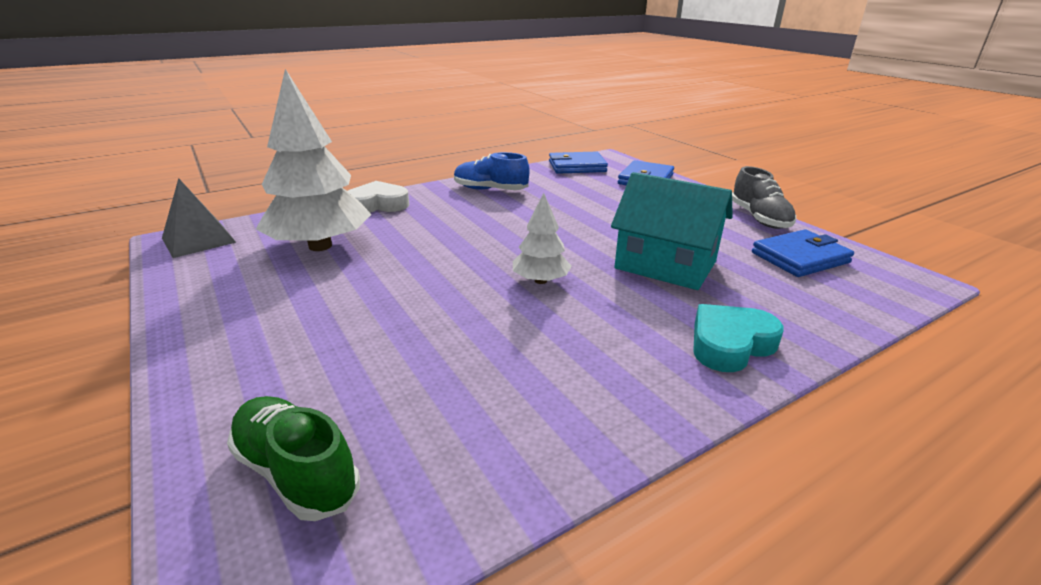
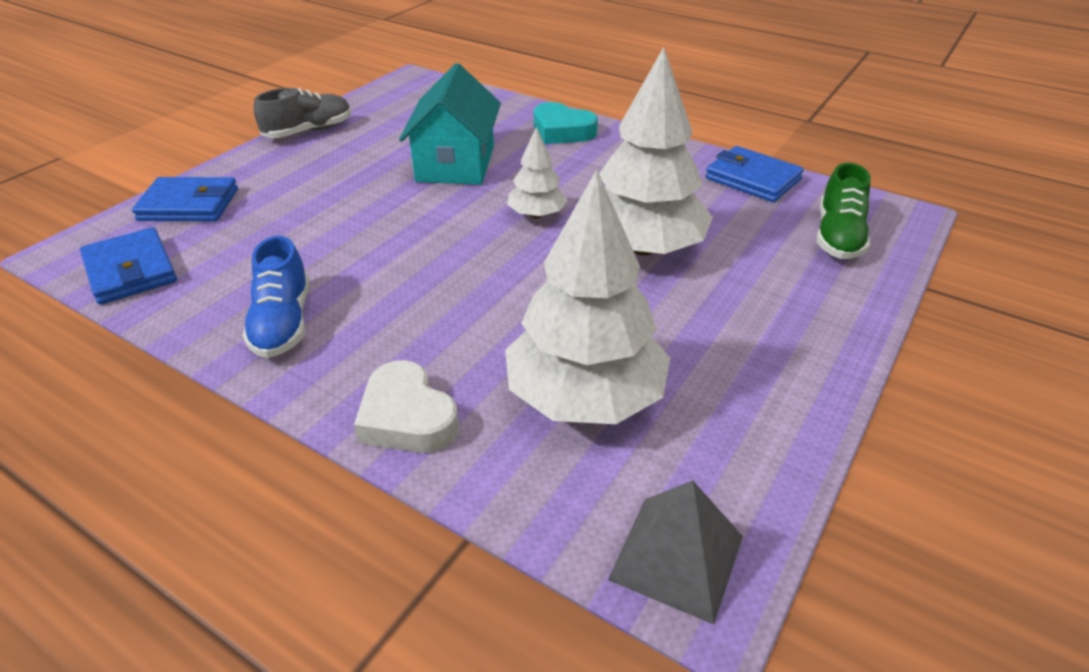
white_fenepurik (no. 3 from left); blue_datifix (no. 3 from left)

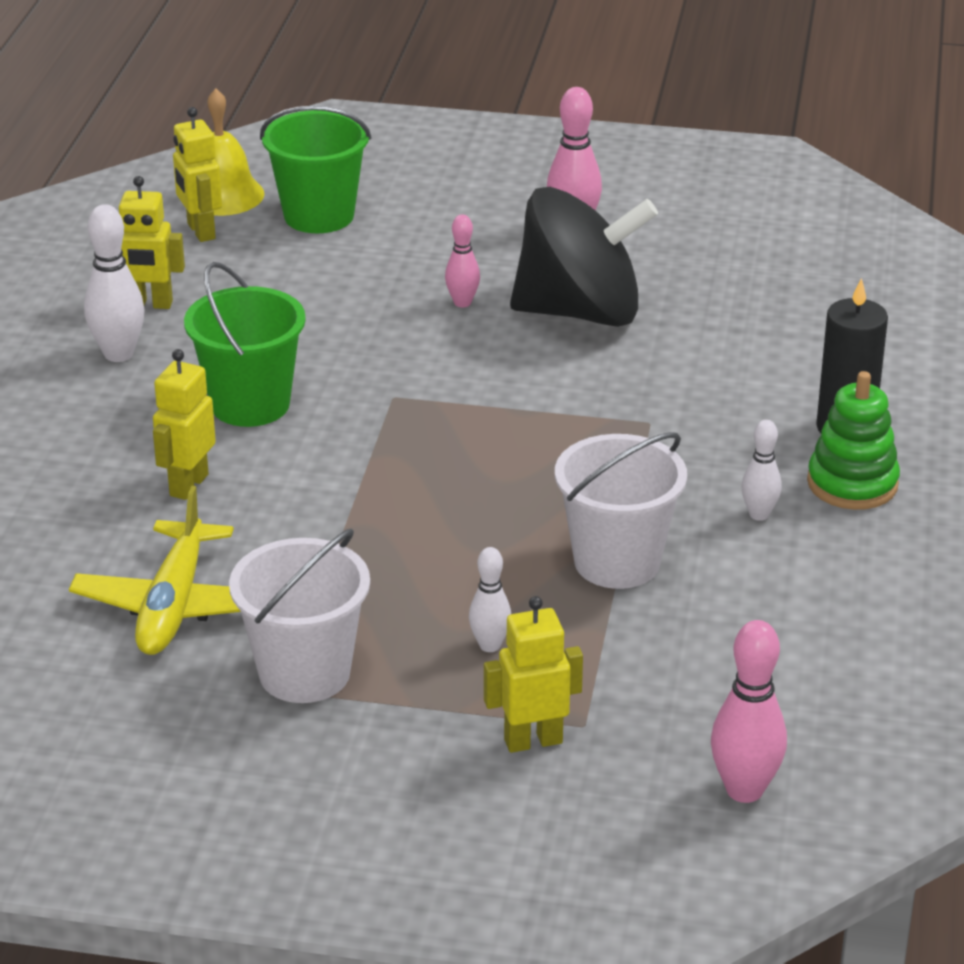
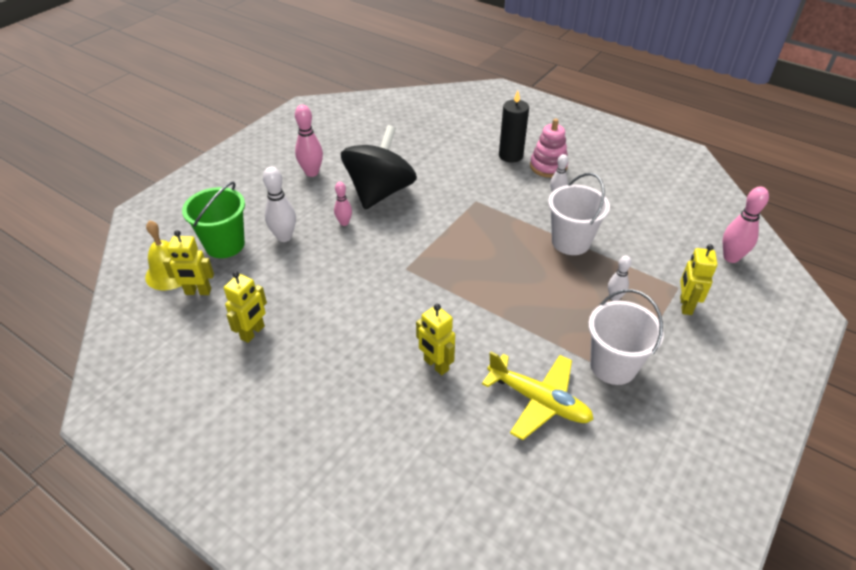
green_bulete (no. 1 from left in the first image); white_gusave (no. 1 from left); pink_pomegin

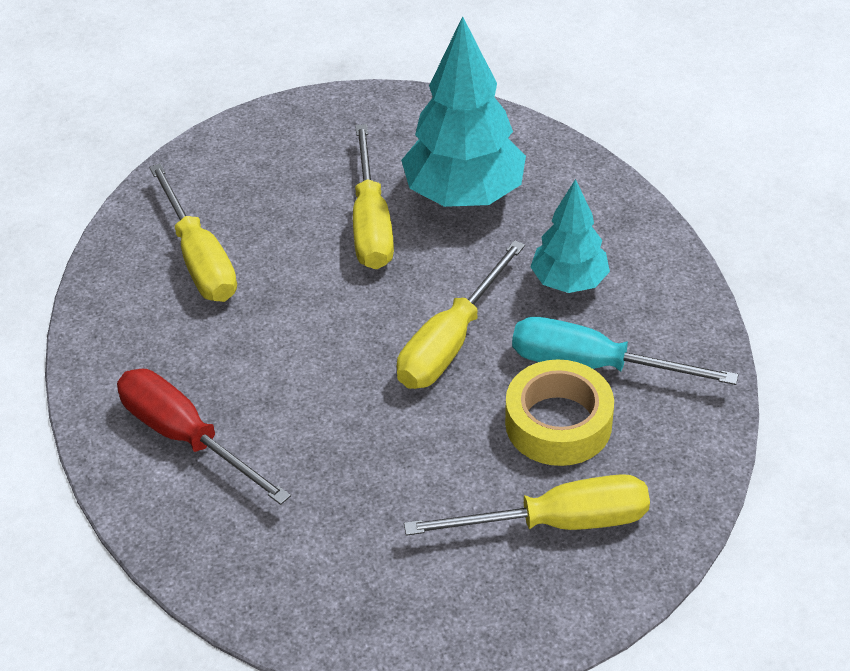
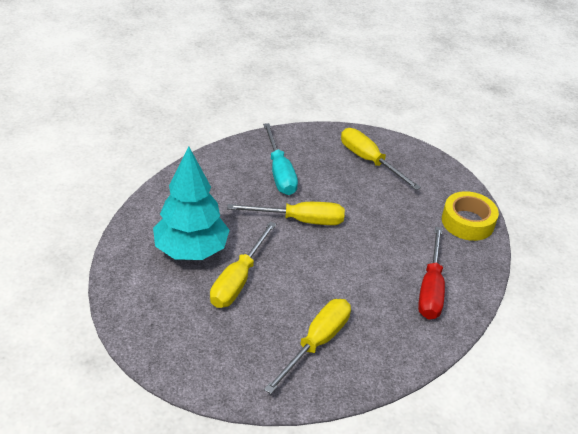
turquoise_fenepurik (no. 2 from left in the first image); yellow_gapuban; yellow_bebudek (no. 1 from left)

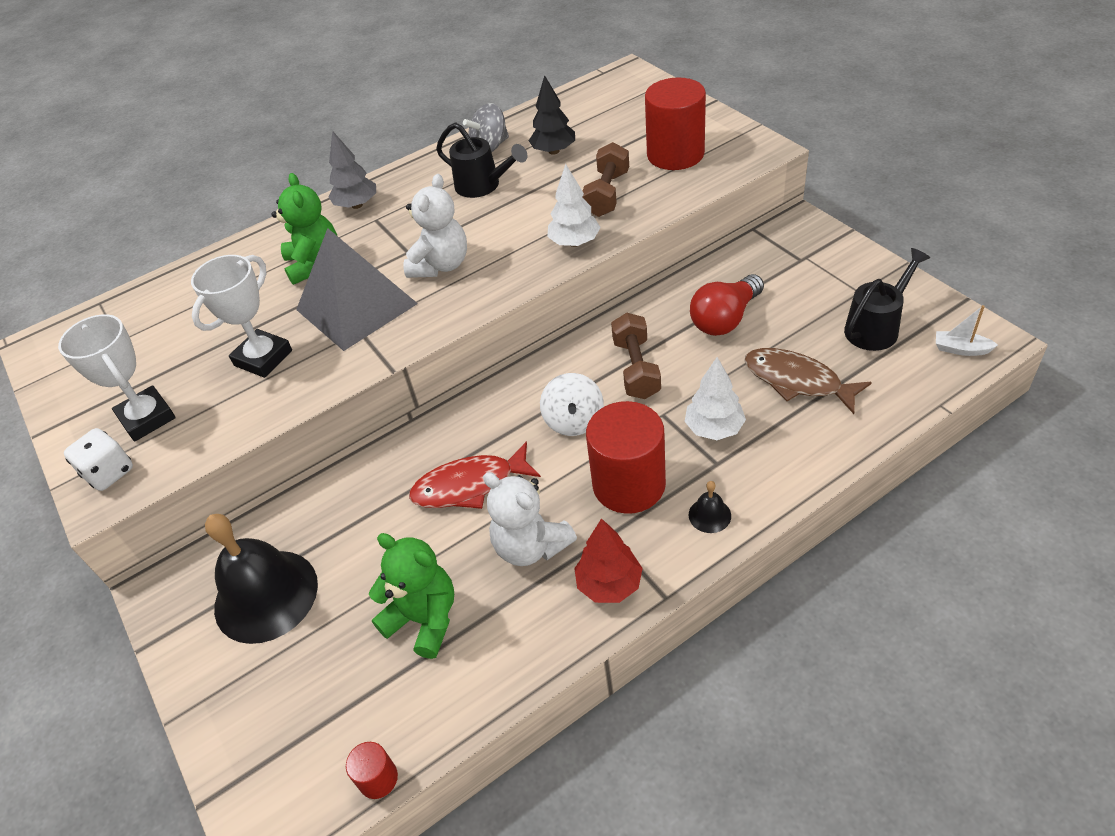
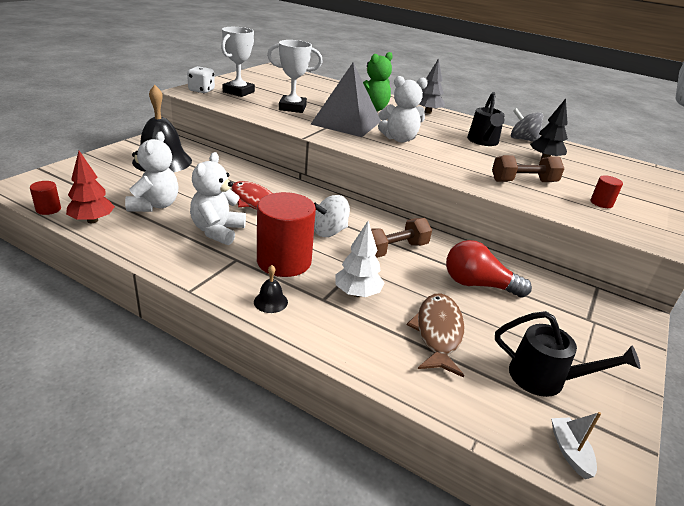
white_fenepurik (no. 1 from left in the first image); red_fenepurik; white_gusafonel (no. 1 from left); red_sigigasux (no. 3 from left)

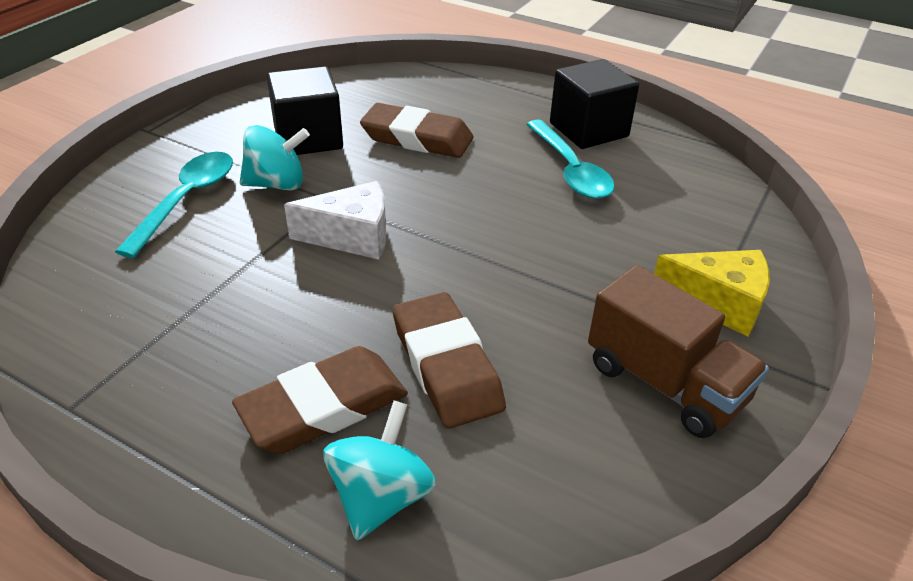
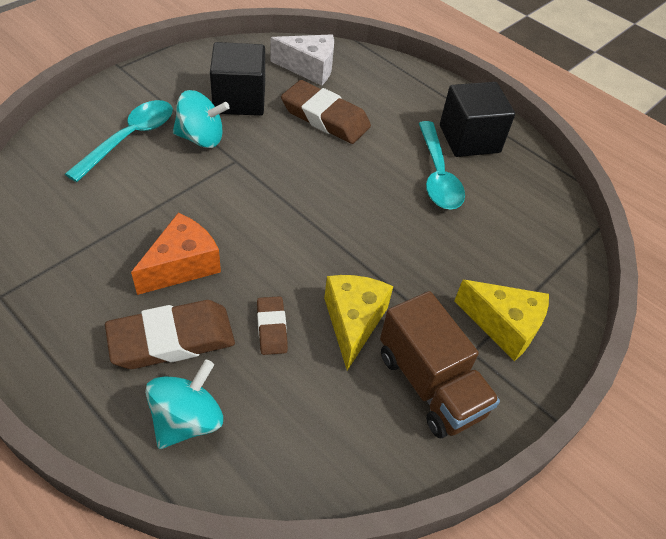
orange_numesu; yellow_numesu (no. 1 from left); white_numesu; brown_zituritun (no. 2 from left)

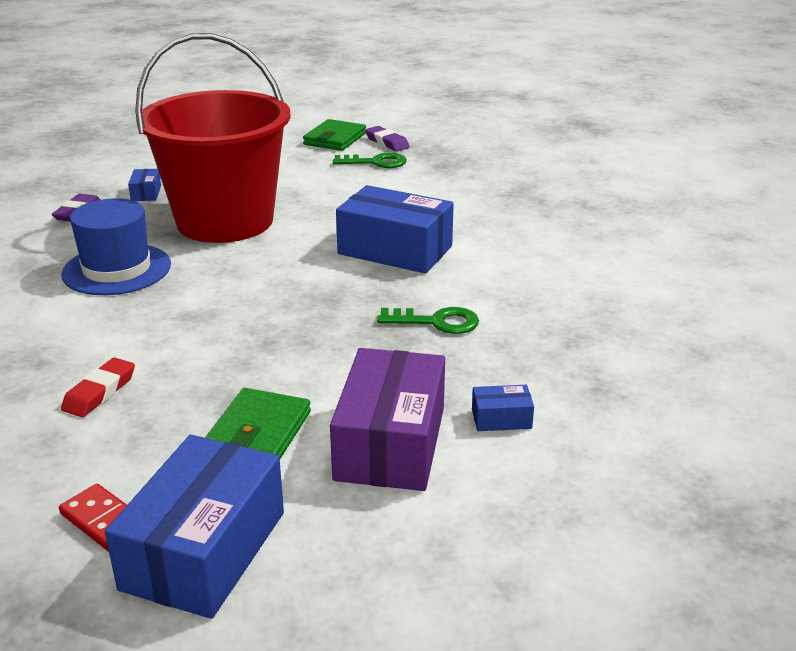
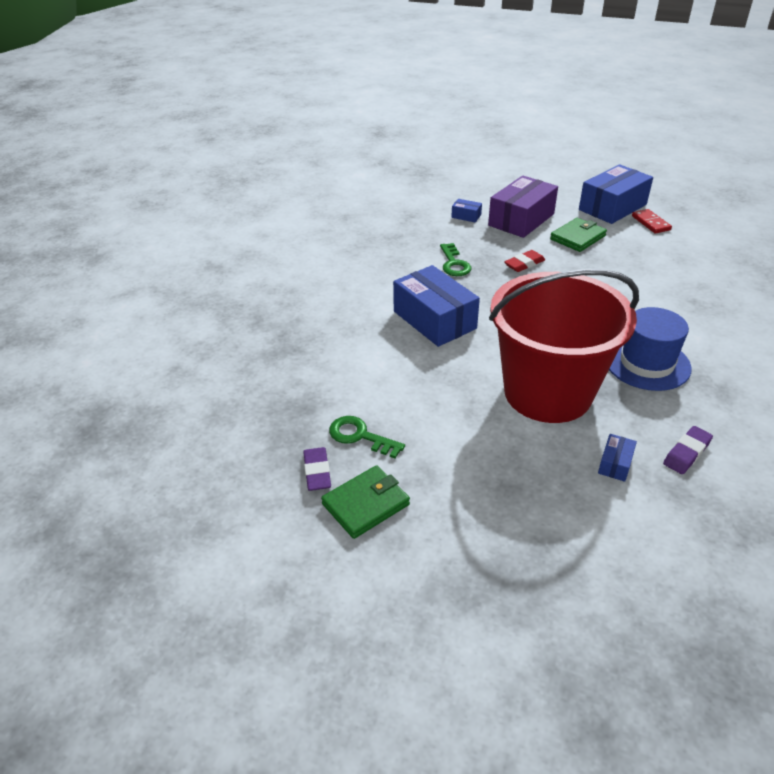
red_zituritun; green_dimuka (no. 2 from left)

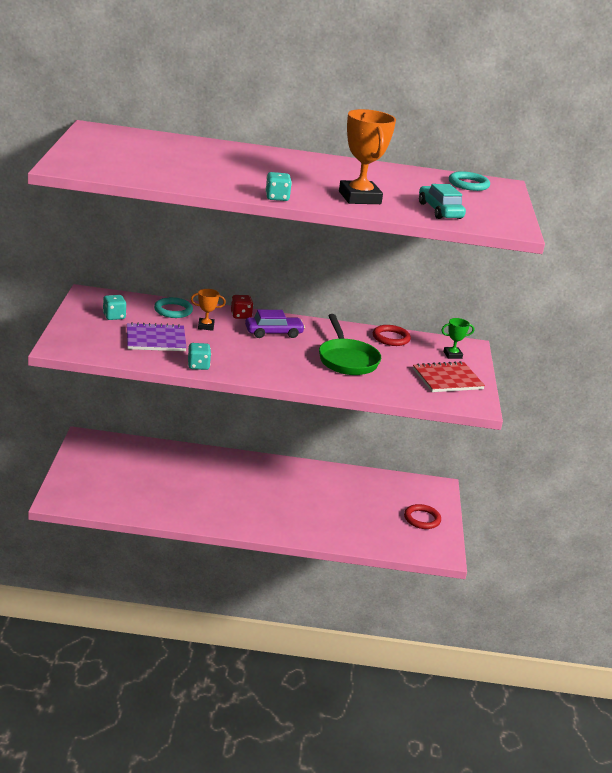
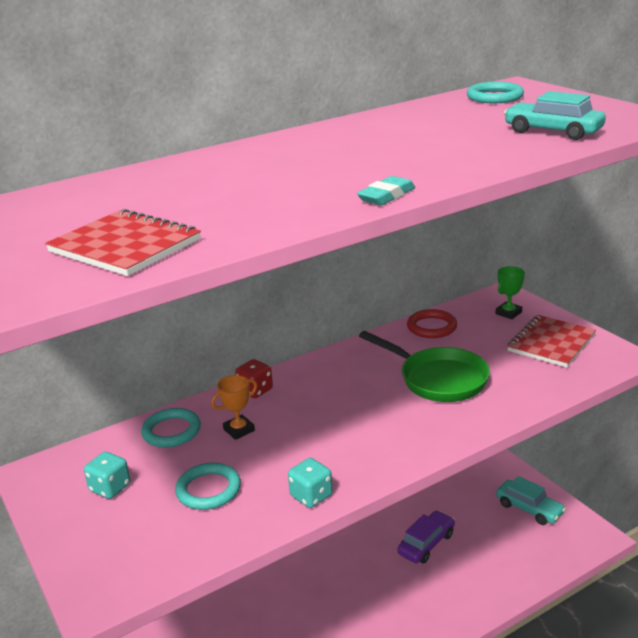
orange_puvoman (no. 2 from left in the first image); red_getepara (no. 1 from left); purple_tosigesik; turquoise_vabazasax (no. 2 from left); turquoise_zituritun; turquoise_tosigesik (no. 1 from left)

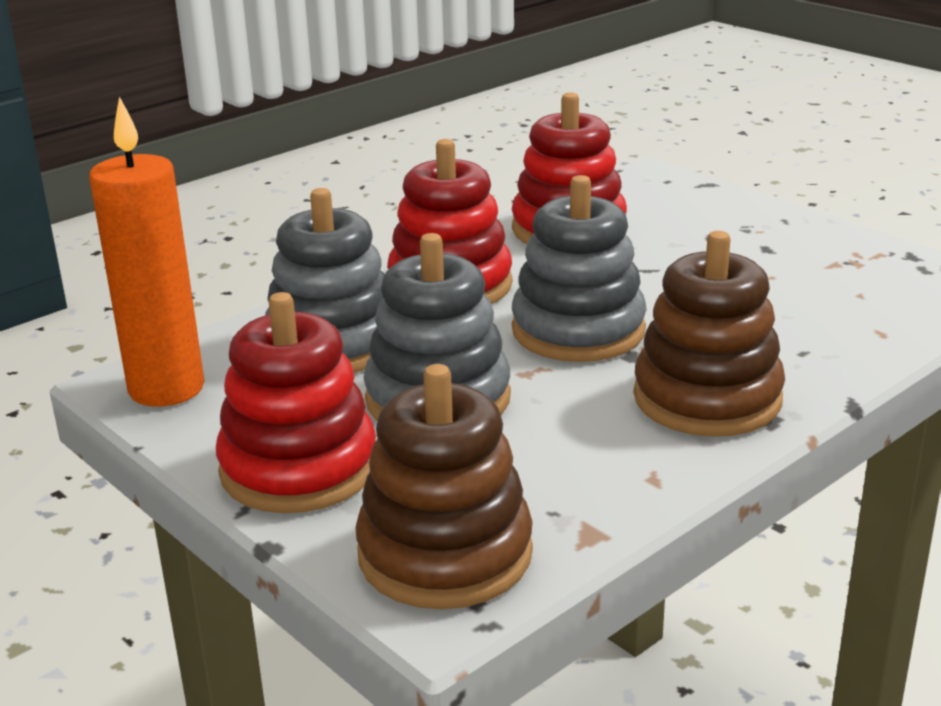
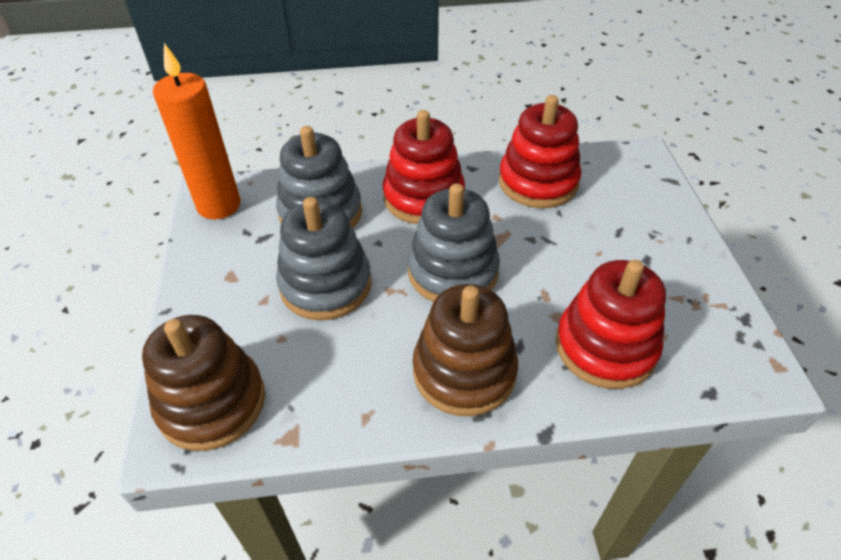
red_pomegin (no. 3 from left)

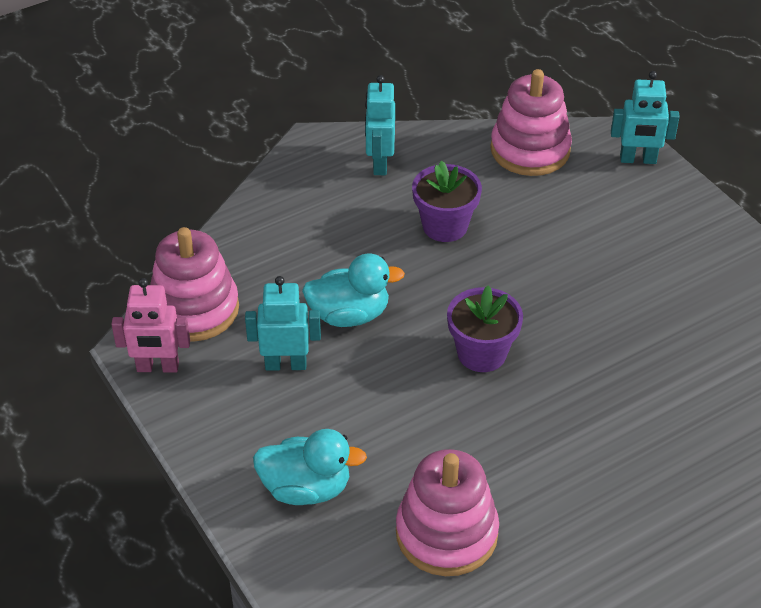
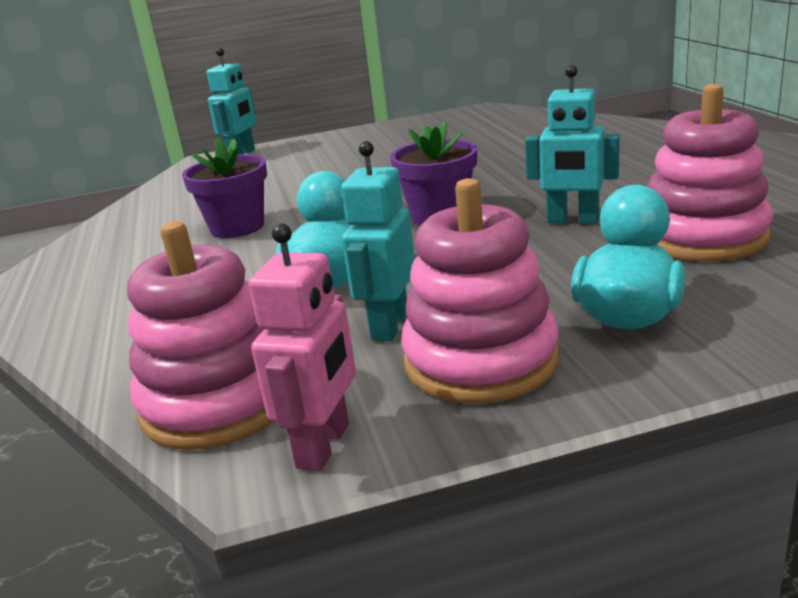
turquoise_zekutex (no. 3 from left); pink_pomegin (no. 2 from left)

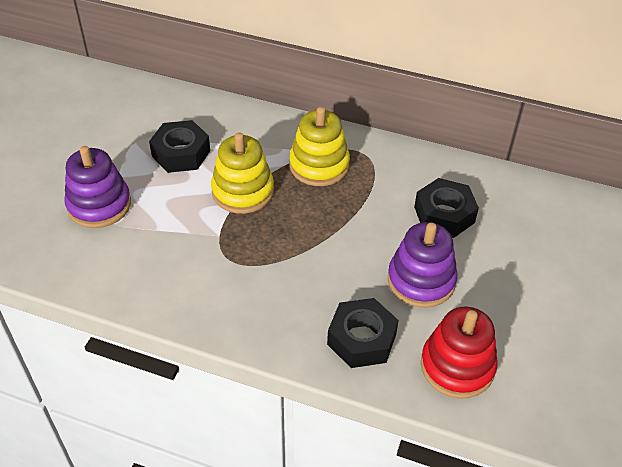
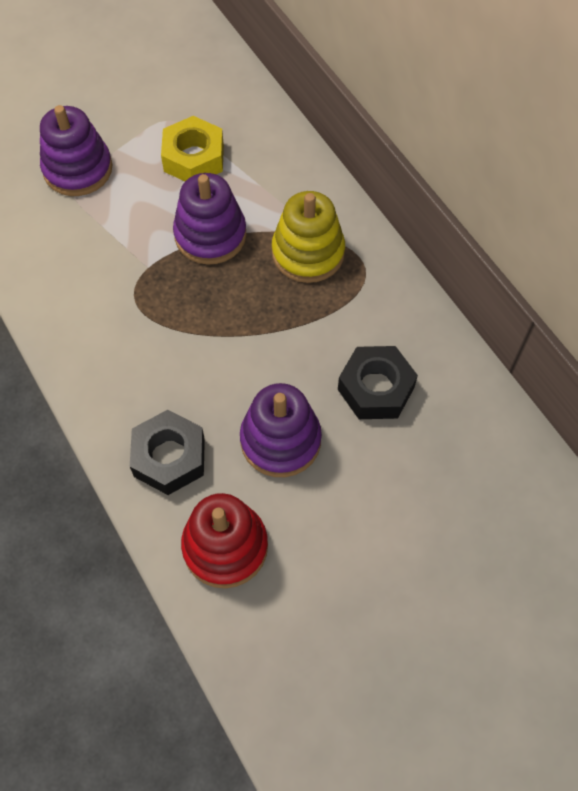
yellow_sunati; purple_pomegin (no. 2 from left)

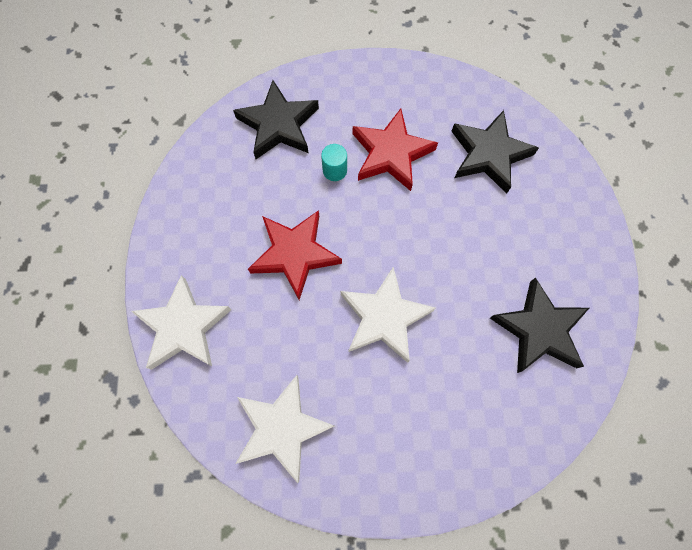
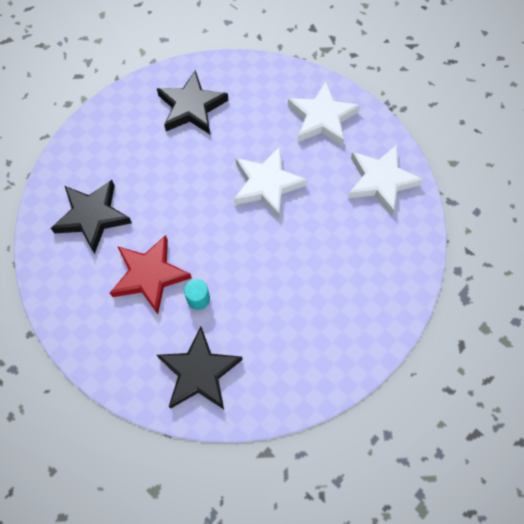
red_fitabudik (no. 1 from left in the first image); white_fitabudik (no. 2 from left)

